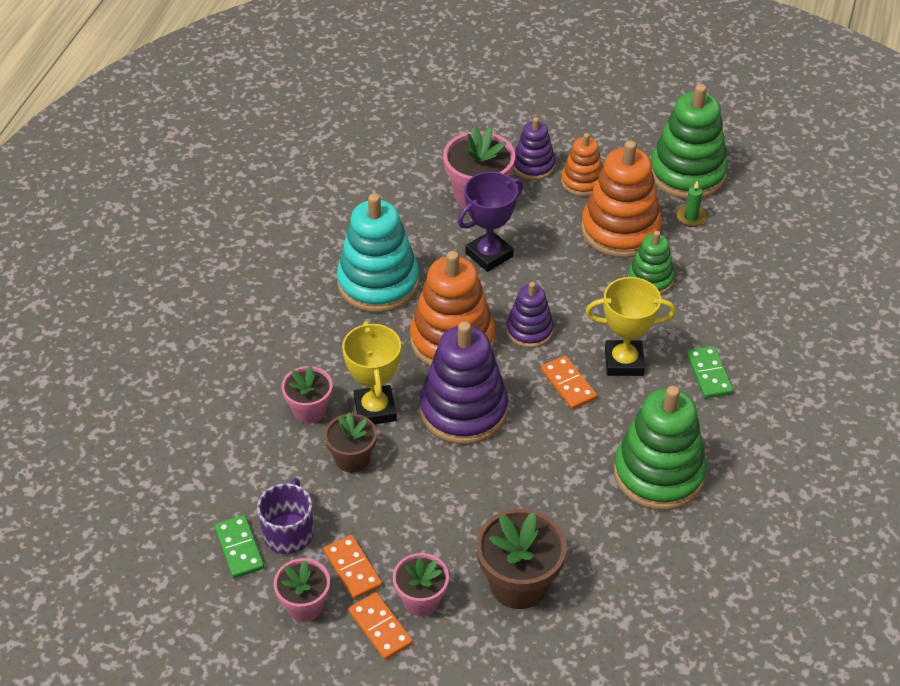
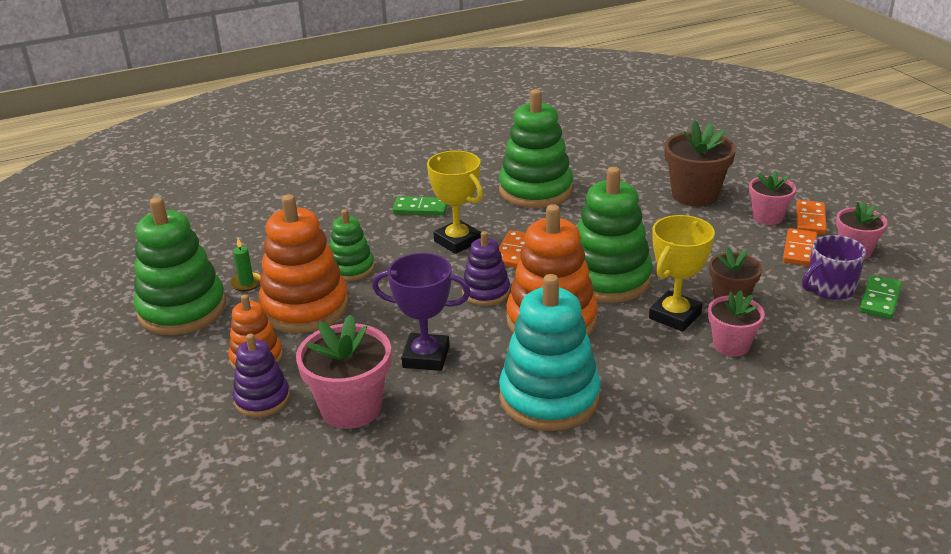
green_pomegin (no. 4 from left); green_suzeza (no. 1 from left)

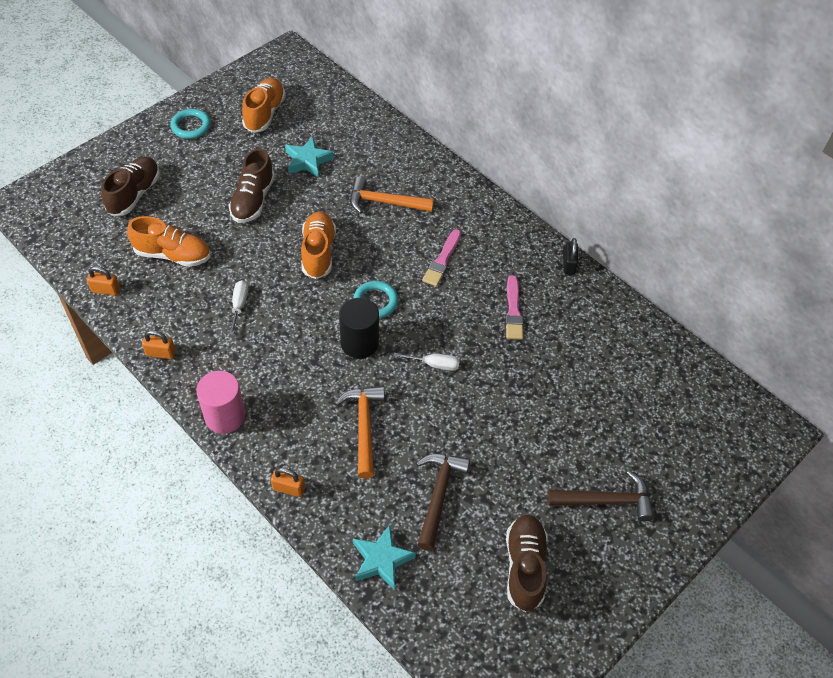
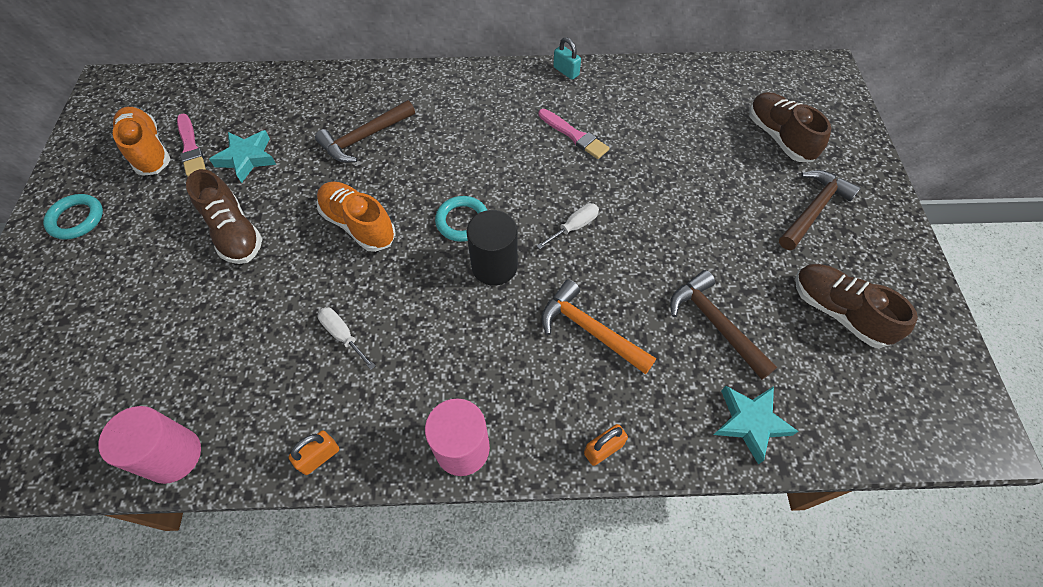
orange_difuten (no. 1 from left in the first image); brown_difuten (no. 2 from left); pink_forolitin (no. 1 from left); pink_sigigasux (no. 1 from left); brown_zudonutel (no. 1 from left); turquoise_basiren

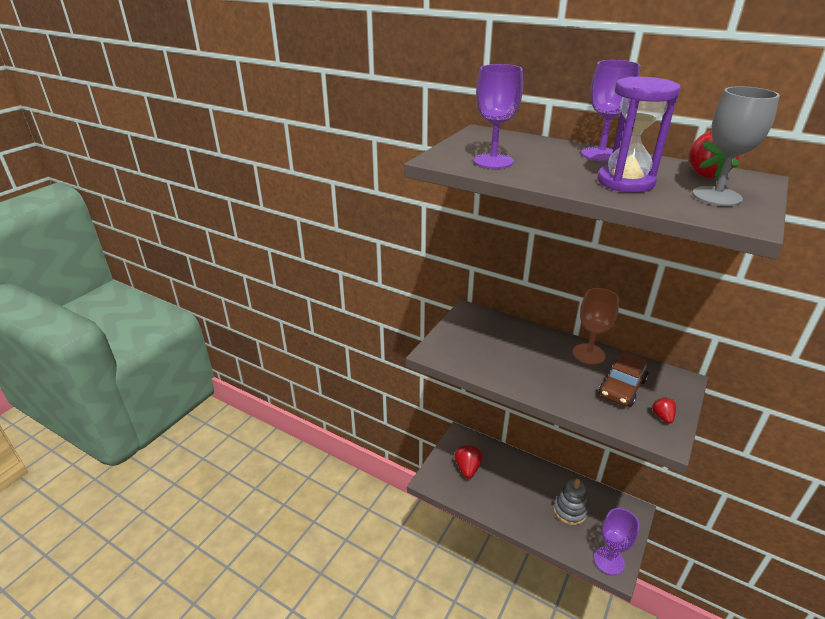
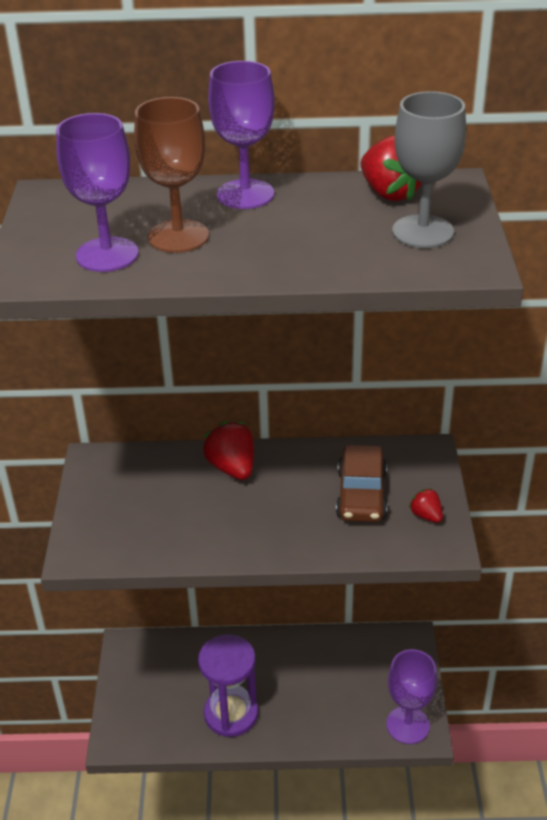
grey_pomegin; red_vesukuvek (no. 1 from left); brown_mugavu; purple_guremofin

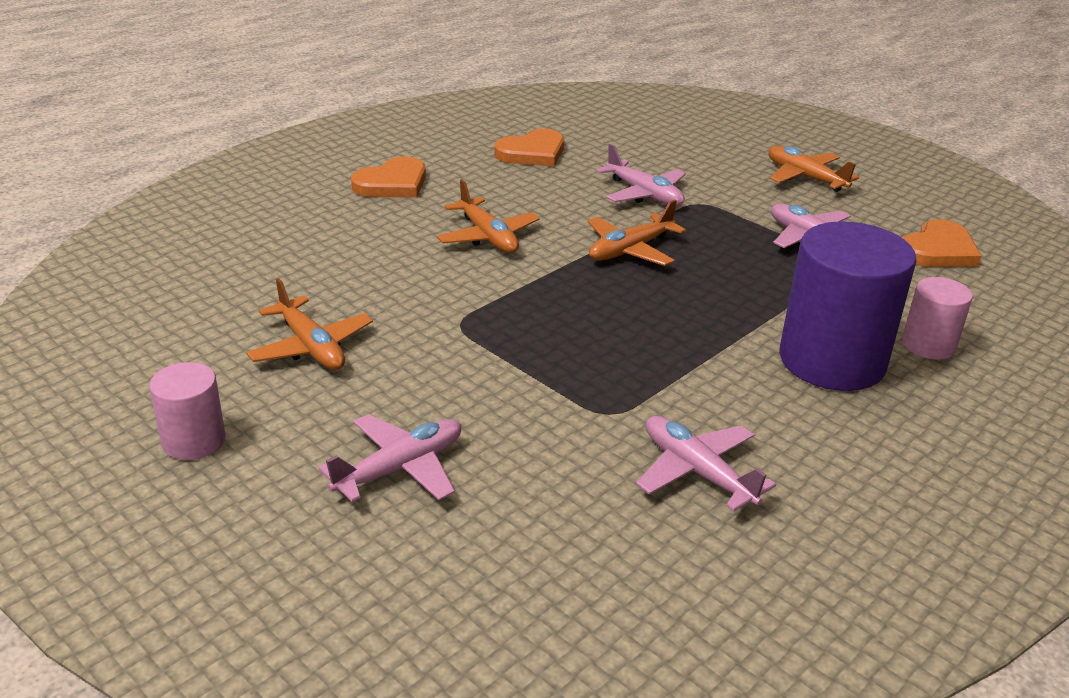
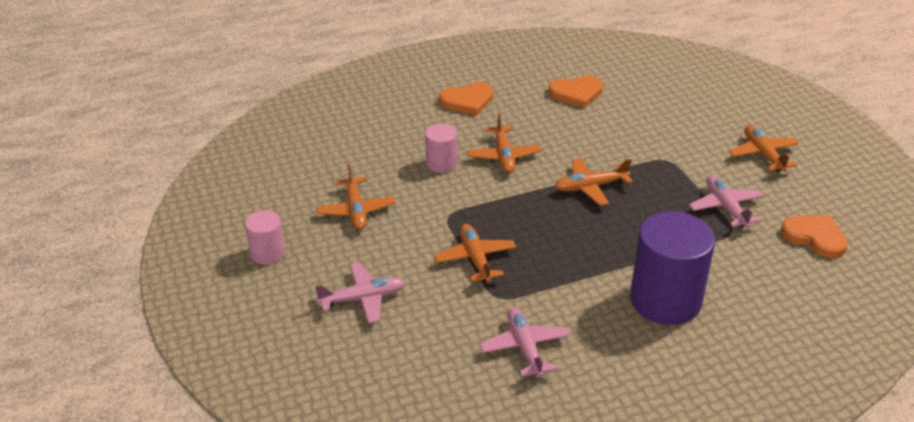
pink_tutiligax (no. 2 from left in the first image); orange_tutiligax (no. 2 from left); pink_sigigasux (no. 2 from left); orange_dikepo (no. 3 from left)

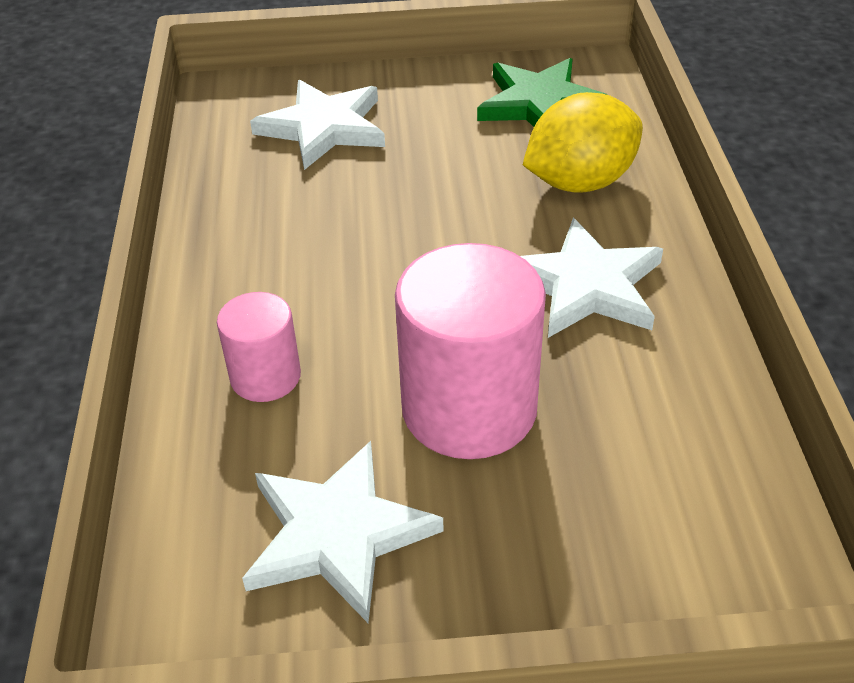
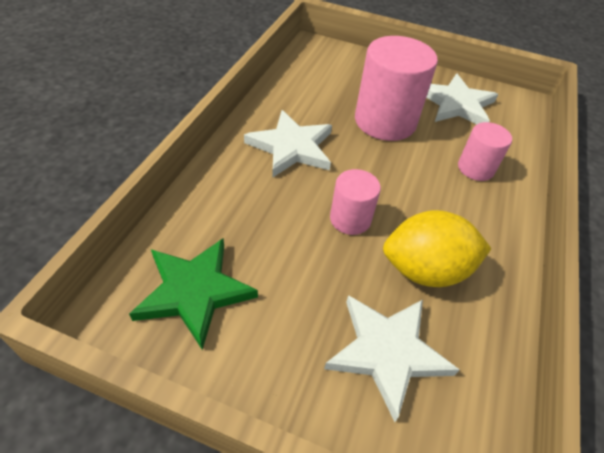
pink_sigigasux (no. 1 from left); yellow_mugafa

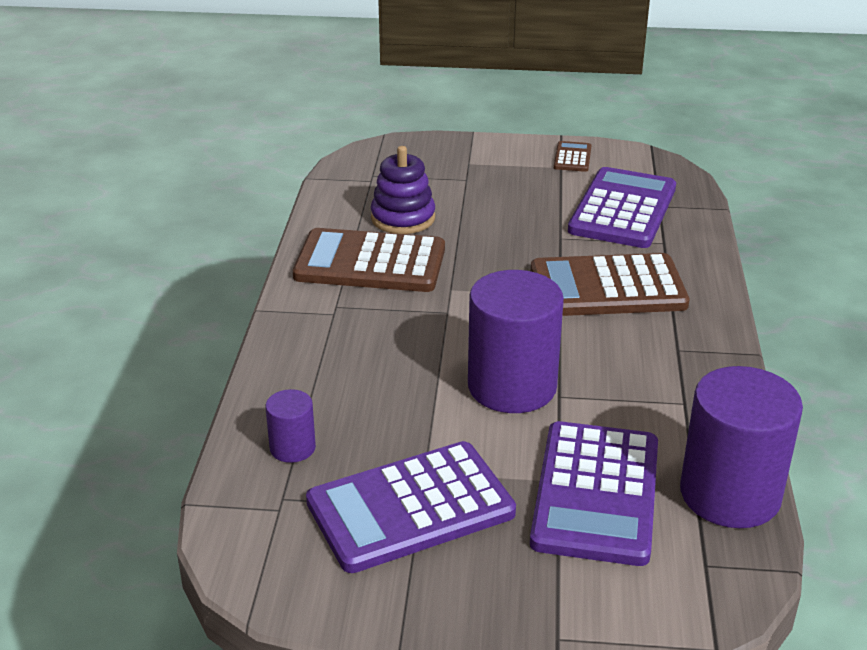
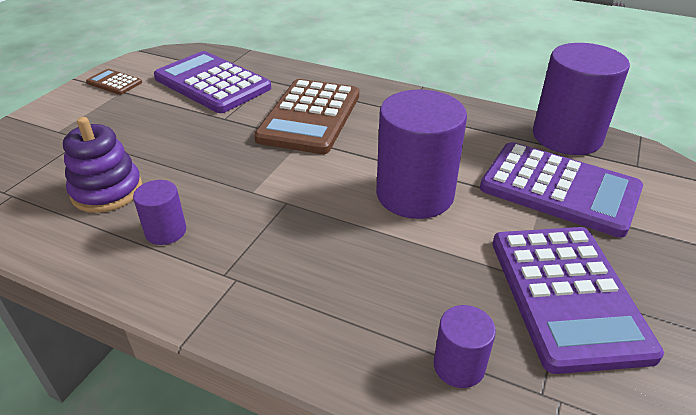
purple_sigigasux (no. 1 from left)

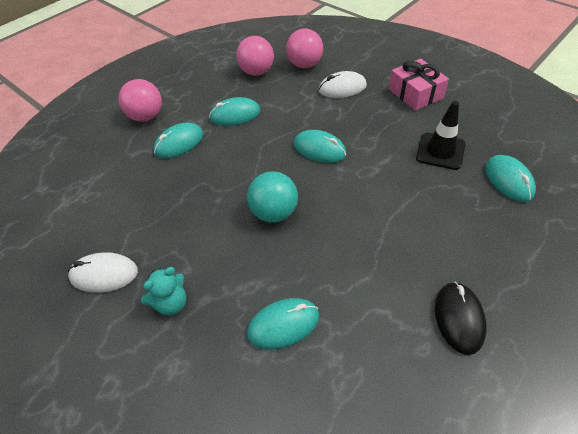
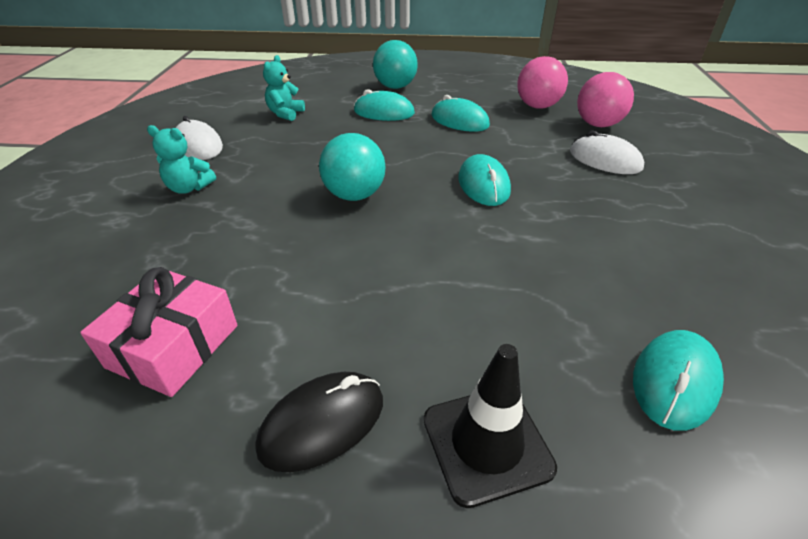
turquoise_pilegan (no. 3 from left in the first image); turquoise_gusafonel (no. 2 from left); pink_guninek; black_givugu; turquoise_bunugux (no. 2 from left)

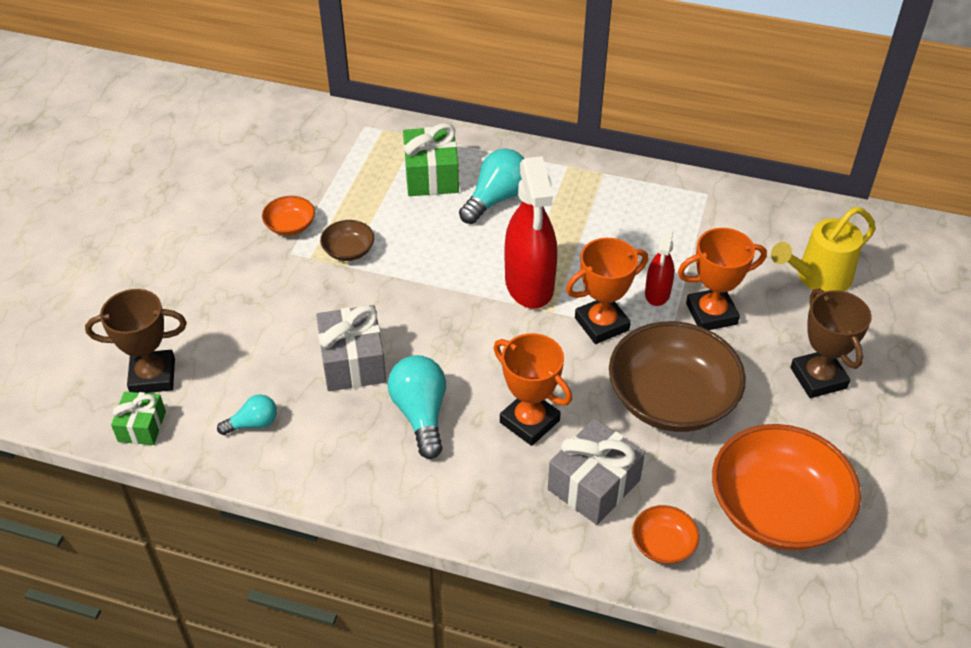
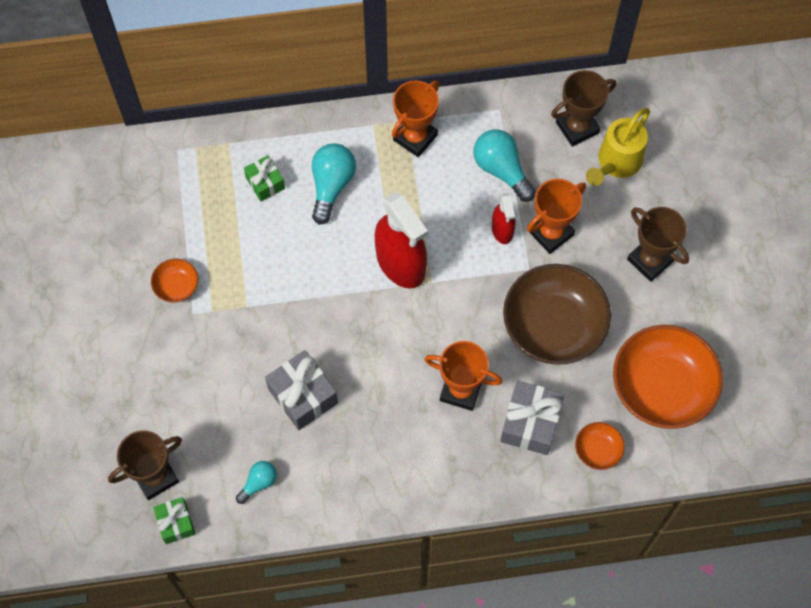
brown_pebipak (no. 1 from left in the first image); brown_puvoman (no. 2 from left); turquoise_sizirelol (no. 3 from left); orange_puvoman (no. 1 from left); green_guninek (no. 2 from left)

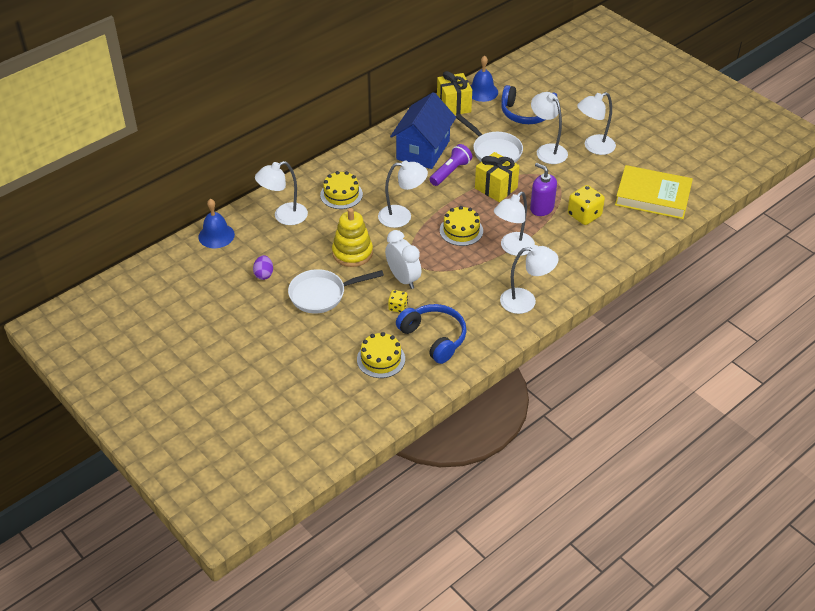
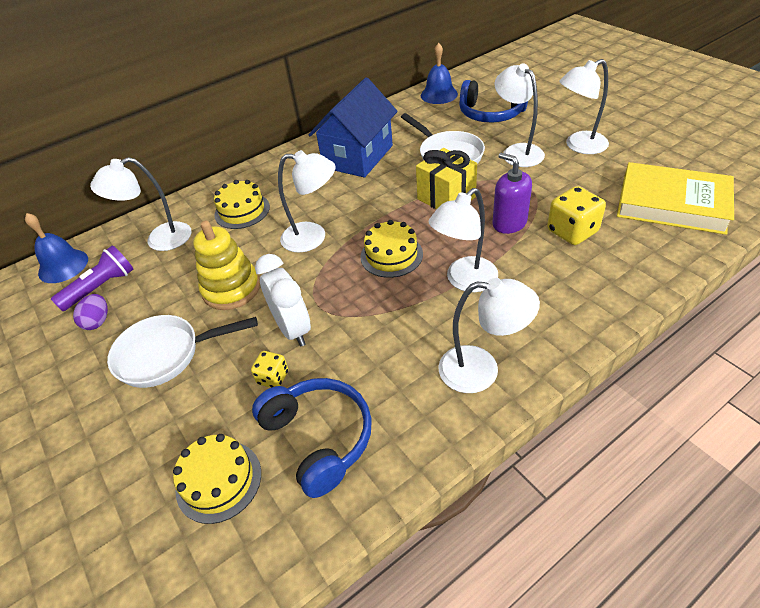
yellow_guninek (no. 1 from left in the first image); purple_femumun

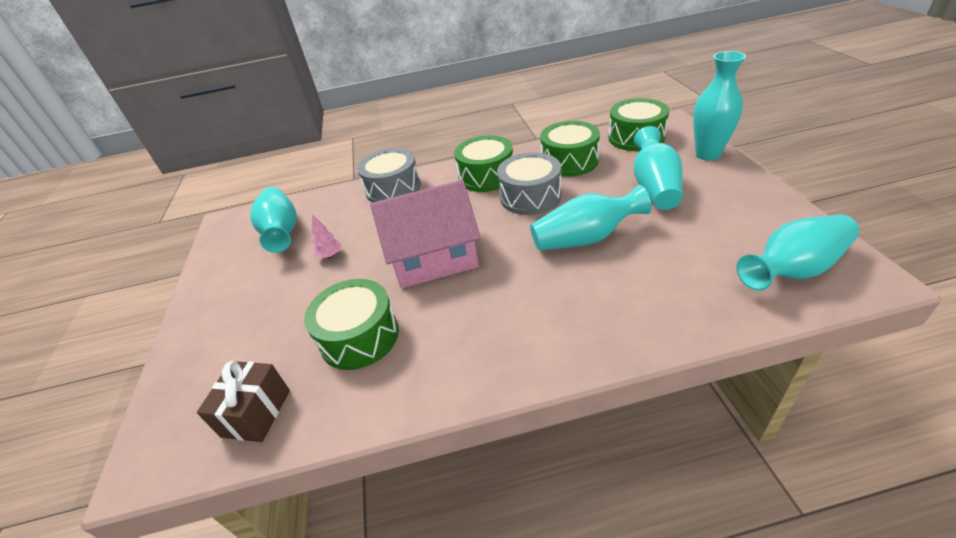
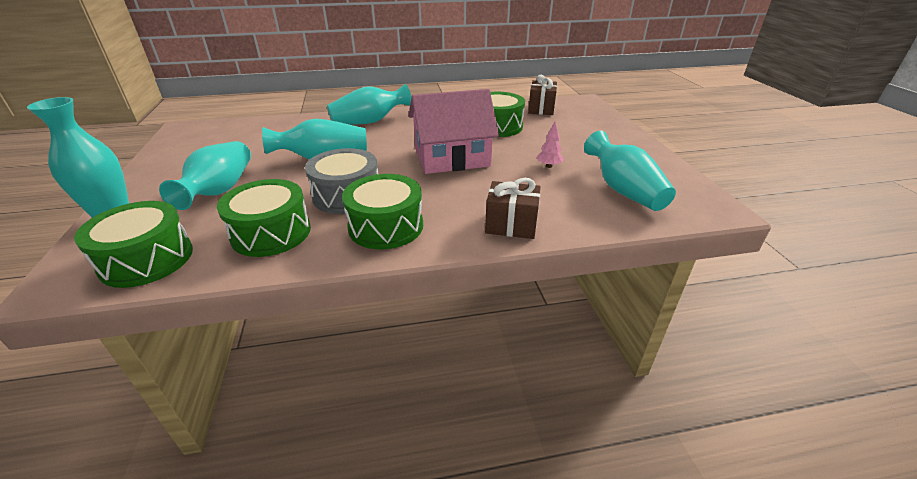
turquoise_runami (no. 4 from left); brown_guninek (no. 1 from left)

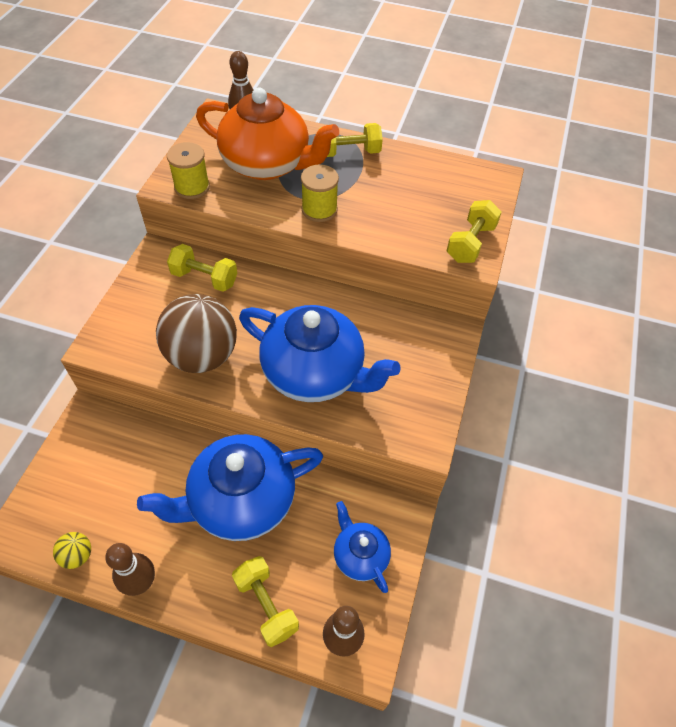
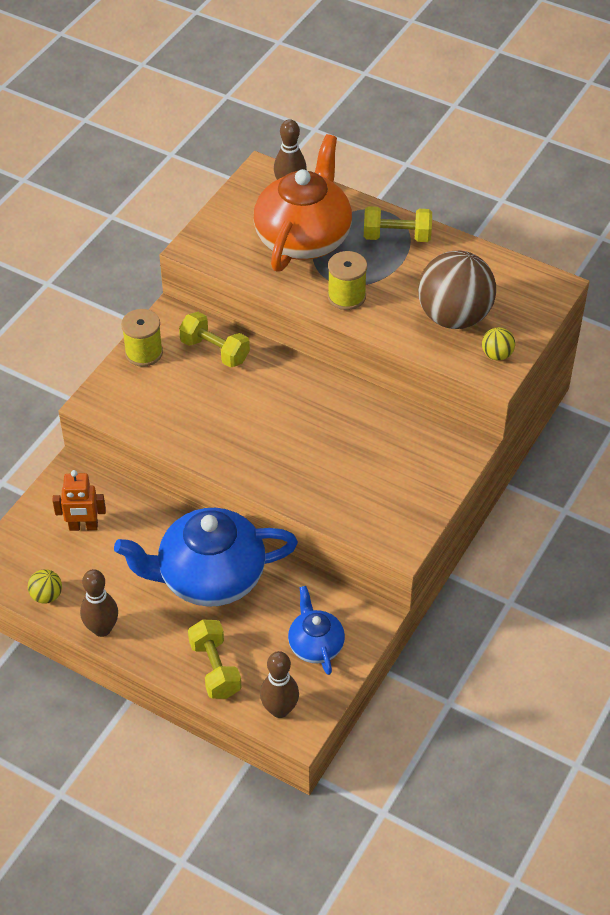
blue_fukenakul (no. 2 from left in the first image); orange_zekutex; brown_bunugux; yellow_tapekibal (no. 1 from left); yellow_bunugux (no. 2 from left); orange_fukenakul

